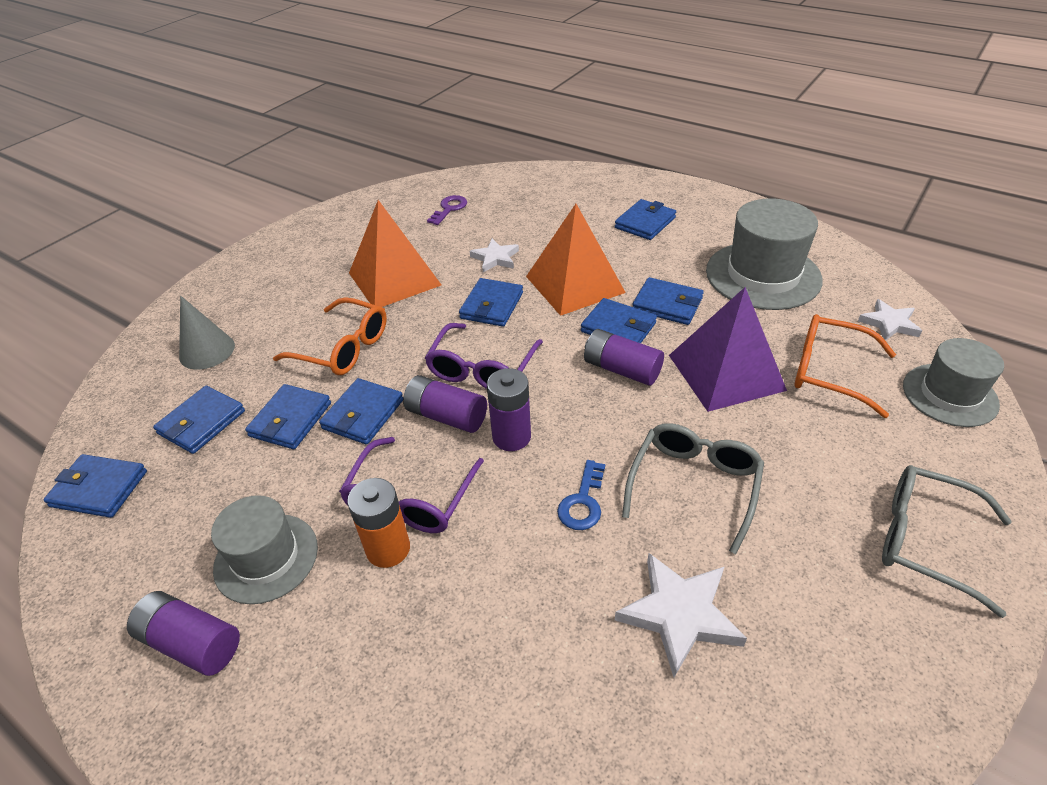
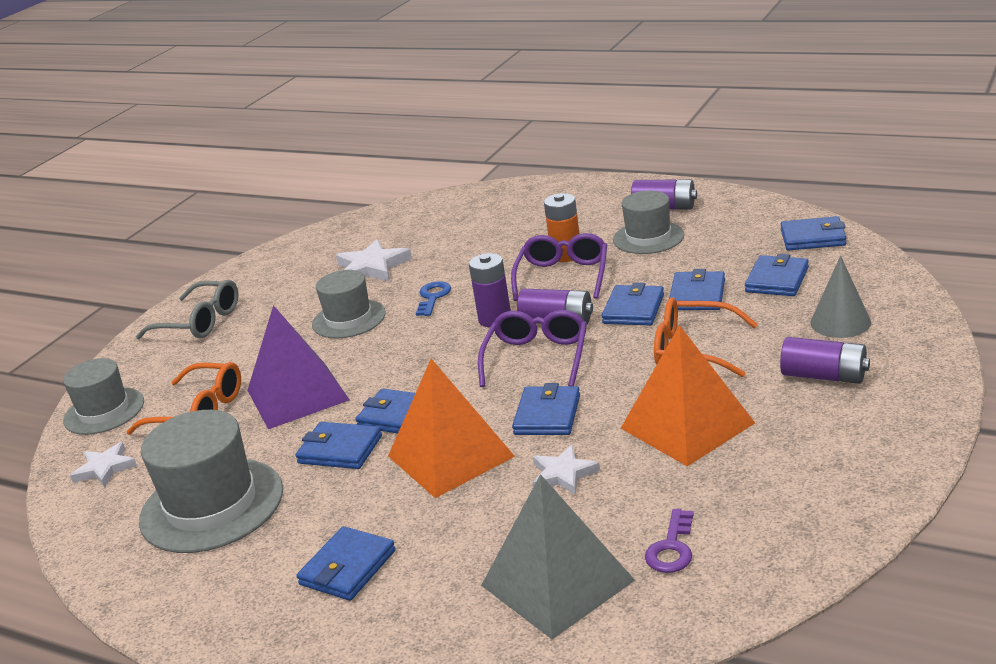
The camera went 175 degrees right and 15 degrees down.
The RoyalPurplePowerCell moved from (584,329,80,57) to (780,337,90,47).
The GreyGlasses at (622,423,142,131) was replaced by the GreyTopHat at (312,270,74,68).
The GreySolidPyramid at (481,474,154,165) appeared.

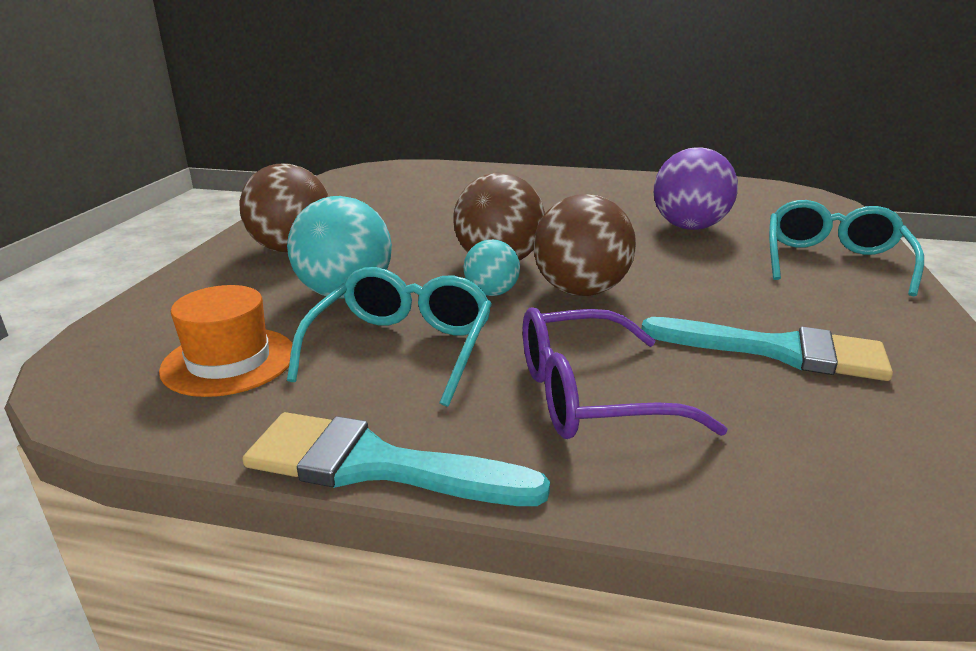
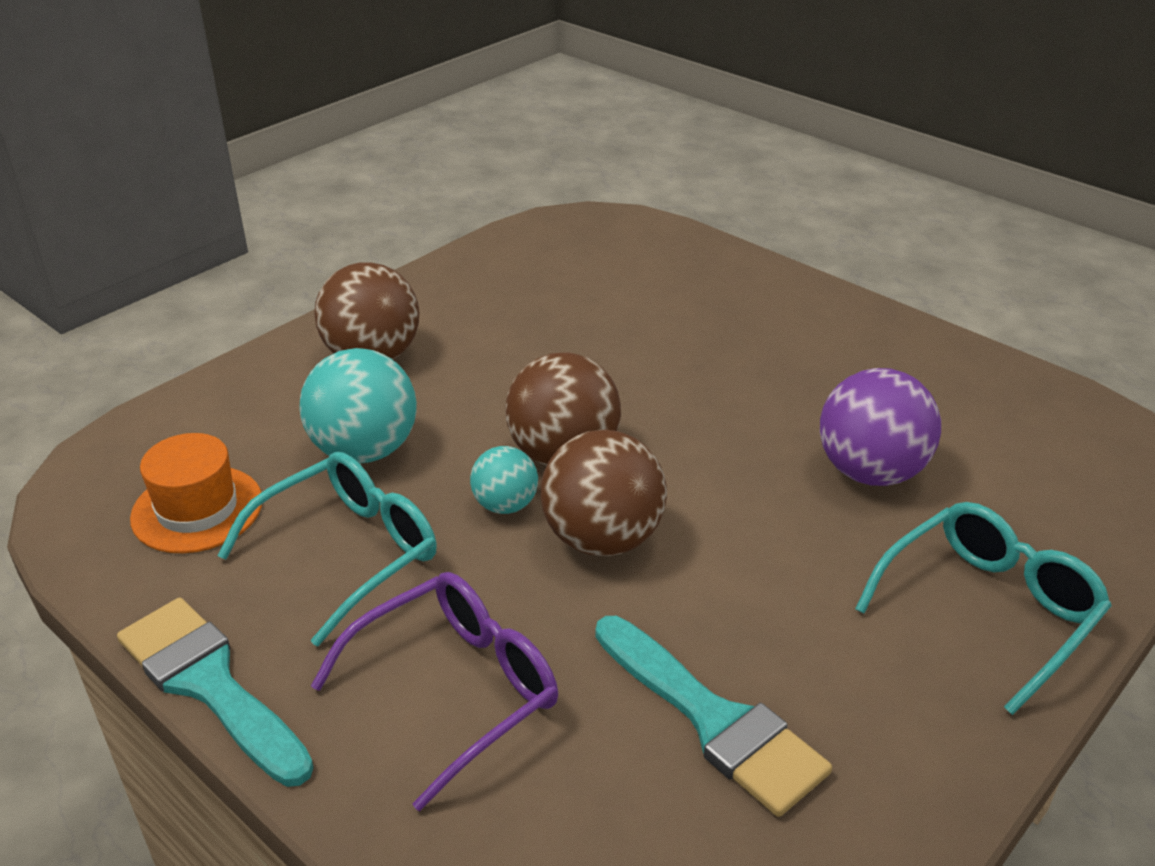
The camera went 30 degrees right and 10 degrees up.
The RoyalPurpleGlasses at (523,307,205,132) turned 120 degrees clockwise.

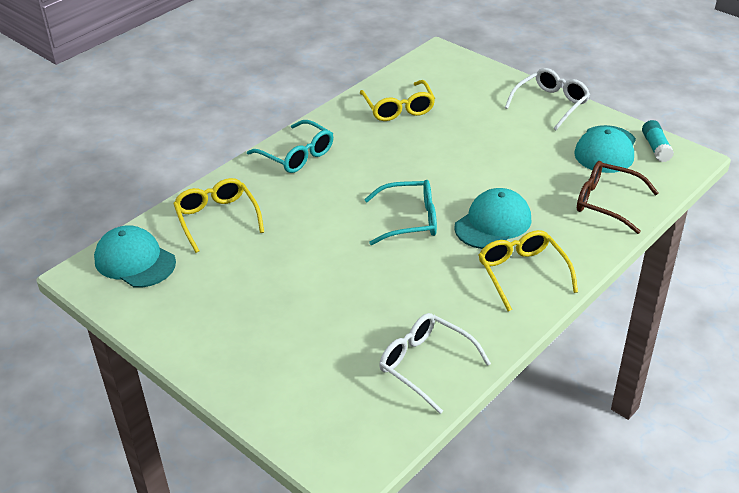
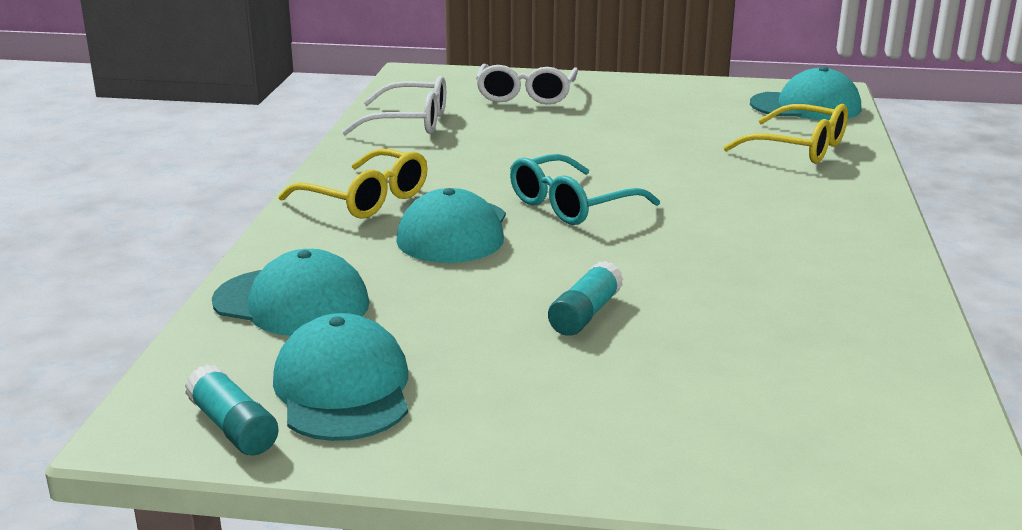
The camera went 145 degrees right and 15 degrees down.
The SnowWhiteGlasses moved from (505,68,85,62) to (476,64,102,40).
The YellowGlasses at (360,80,75,41) disappeared.
The TurquoiseGlasses at (247,120,86,53) disappeared.
The RussetGlasses at (577,161,81,73) was replaced by the TurquoiseCap at (212,249,157,87).
The TurquoiseGlue at (548,261,75,75) appeared.

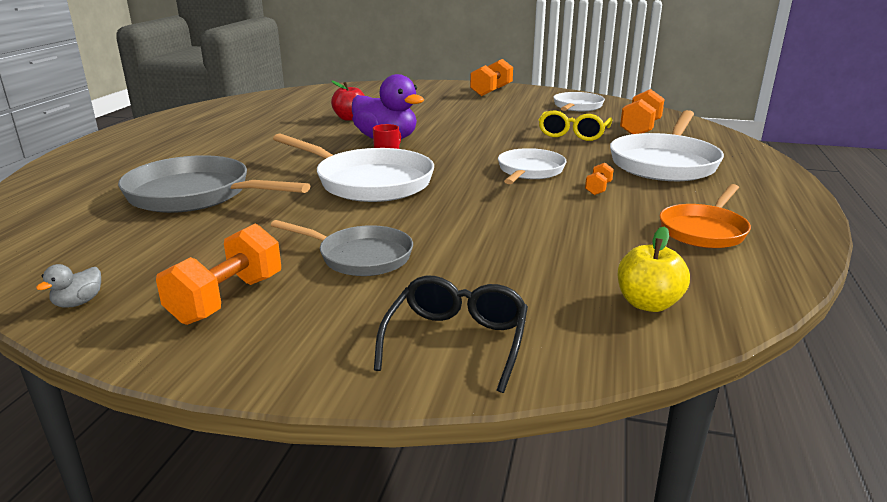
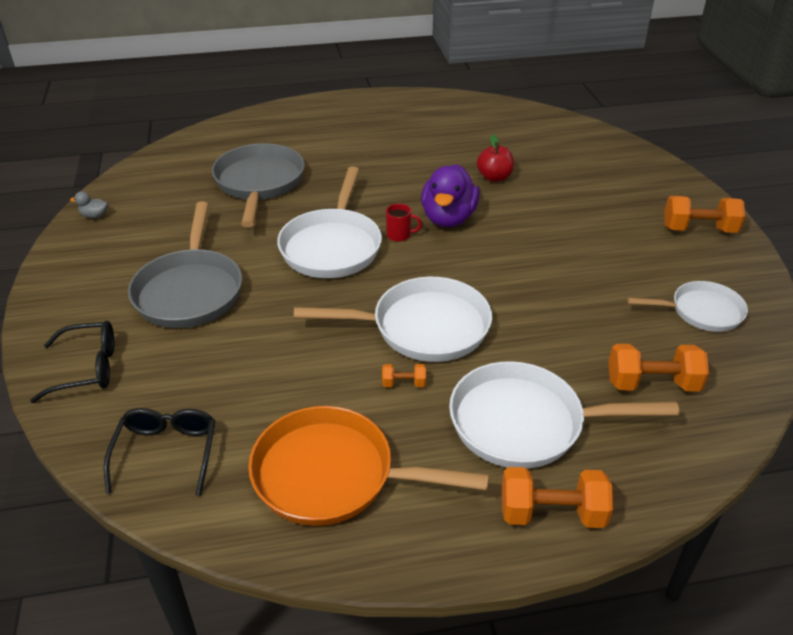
The camera went 65 degrees right and 15 degrees up.
The YellowGlasses at (538,110,74,31) disappeared.
The SnowWhiteSkillet at (498,148,69,36) changed to 1.61 times the size.
The BrightOrangeSkillet at (660,184,91,64) changed to 1.61 times the size.
The GreySkillet at (271,220,142,56) changed to 1.61 times the size.
The BrightOrangeHandWeight moved from (156,224,125,101) to (502,467,111,61).
The YellowApple at (618,226,72,86) was replaced by the JetBlackGlasses at (104,408,111,87).

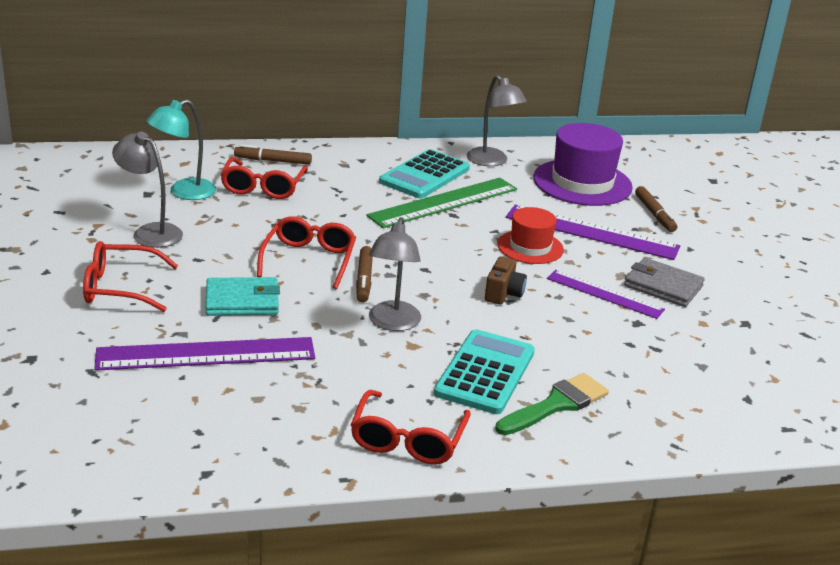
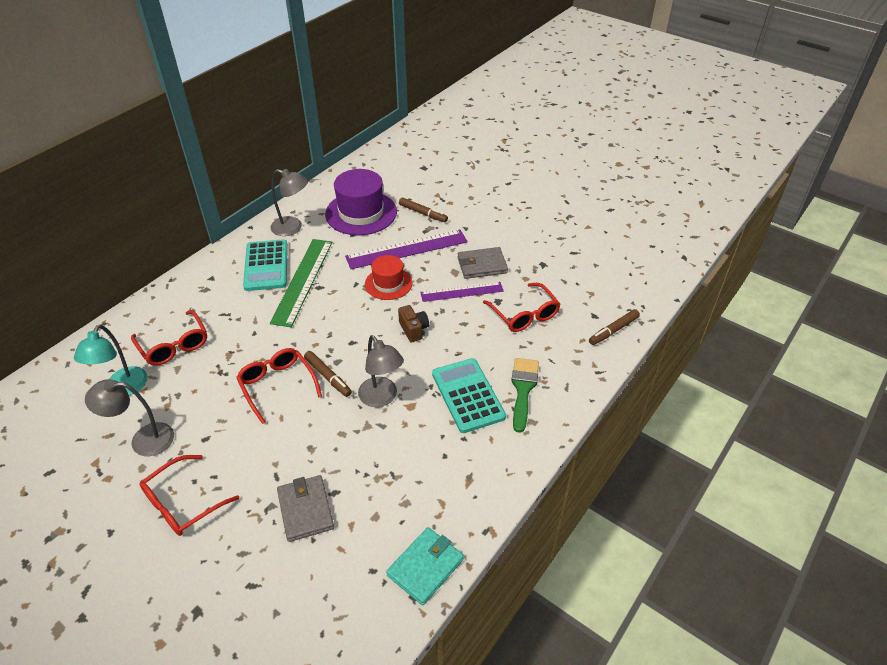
The camera went 40 degrees left and 15 degrees up.
The RussetMarkerPen moved from (234,144,78,21) to (589,309,51,36).
The TurquoiseBillfold moved from (205,277,75,39) to (386,527,78,78).
The RoyalPurpleRuler at (94,337,221,34) was replaced by the GreyBillfold at (277,475,57,67).
The RedGlasses moved from (351,390,120,75) to (483,283,77,49).

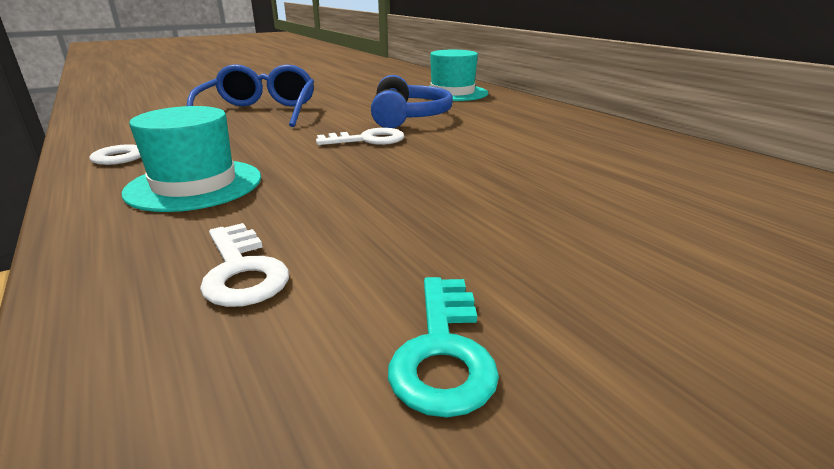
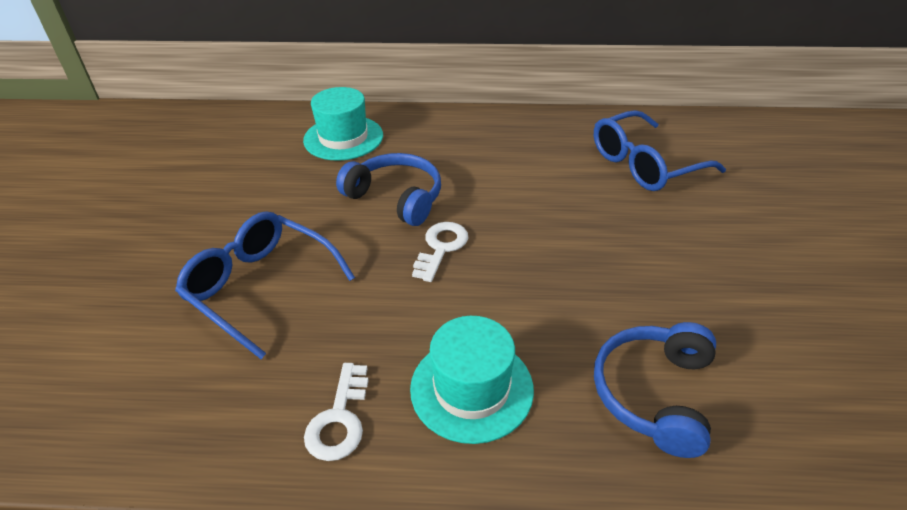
The camera went 55 degrees left and 15 degrees up.
The SnowWhiteDoorKey at (200,223,89,84) was replaced by the RoyalBlueHeadset at (594,322,122,136).
The TurquoiseDoorKey at (388,277,111,141) disappeared.
The RoyalBlueGlasses at (594,110,132,81) appeared.

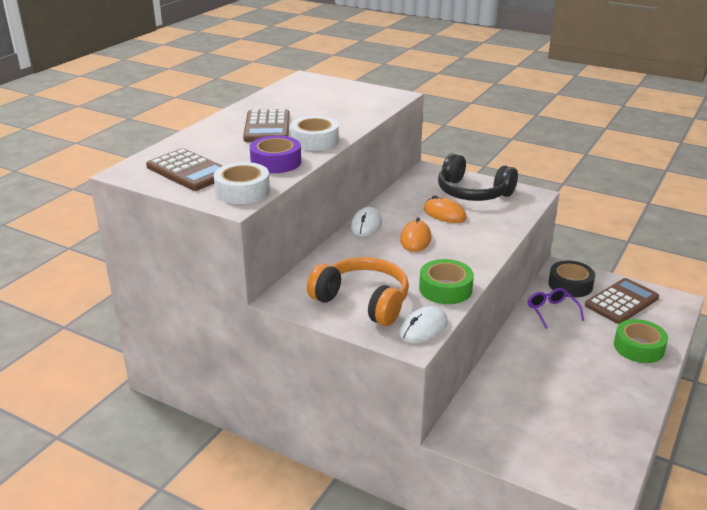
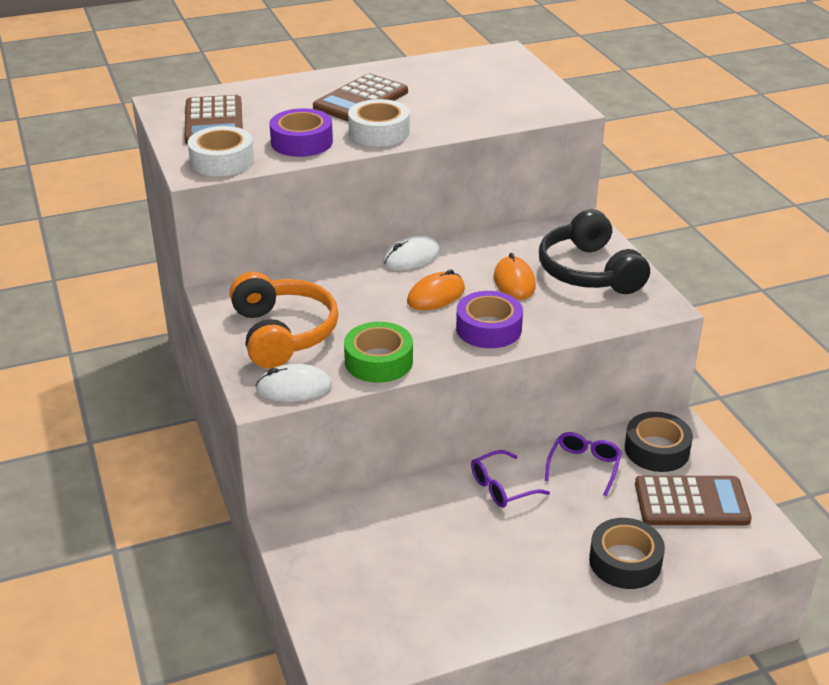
The camera went 40 degrees right and 5 degrees up.
The EmeraldStickyTape at (614,319,54,44) became the JetBlackStickyTape at (589,518,76,71).
The RoyalPurpleStickyTape at (456,291,67,57) appeared.
The RoyalPurpleGlasses at (471,450,79,58) appeared.

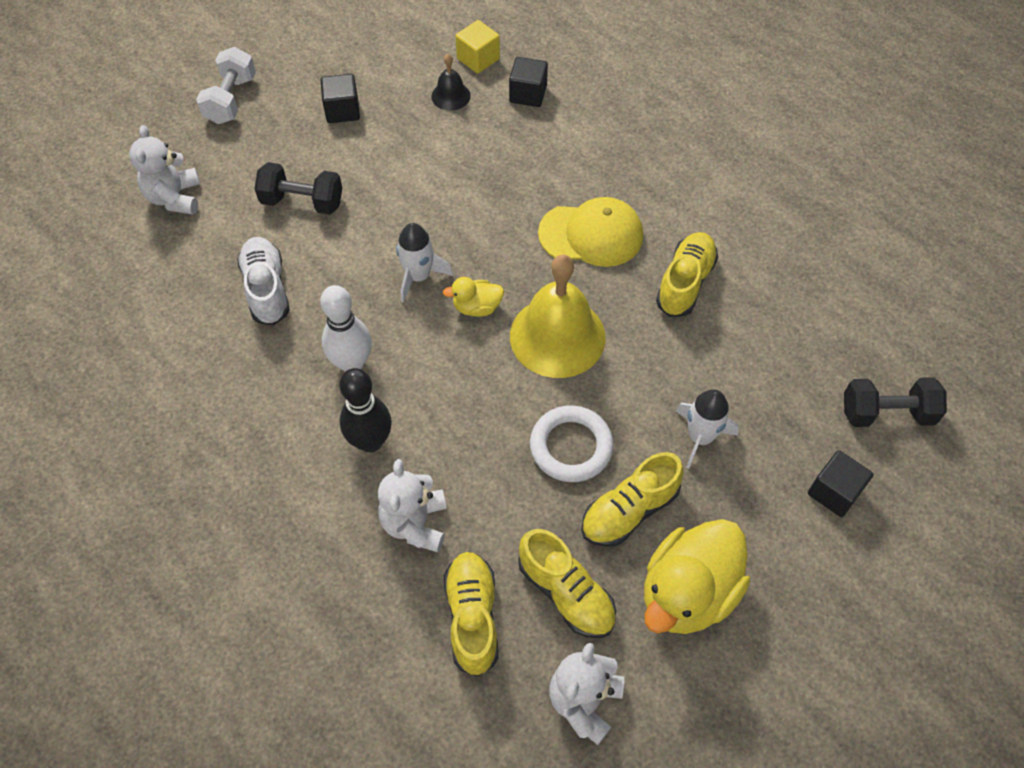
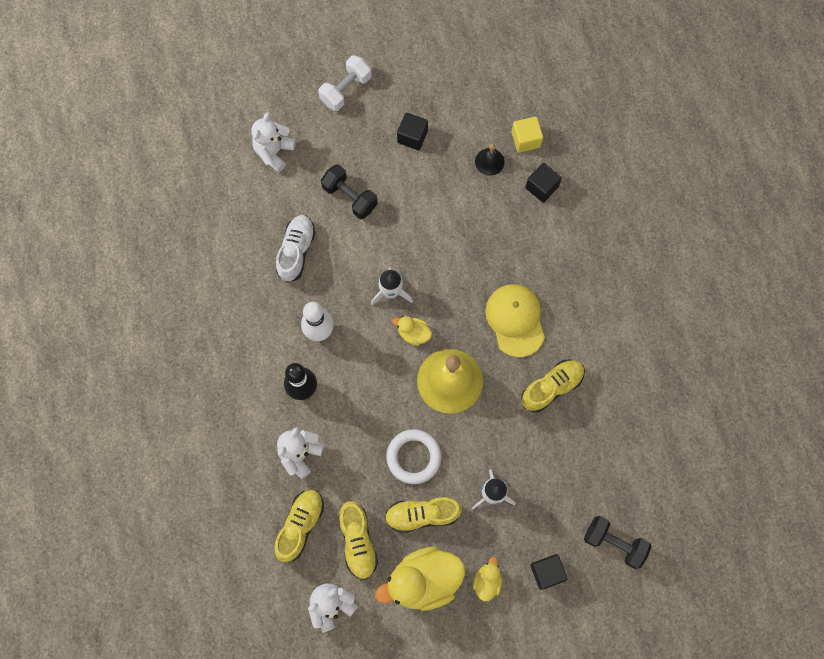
The camera went 30 degrees right and 15 degrees up.
The YellowCap at (538,197,105,70) turned 135 degrees counterclockwise.
The YellowToyDuck at (473,556,29,45) appeared.

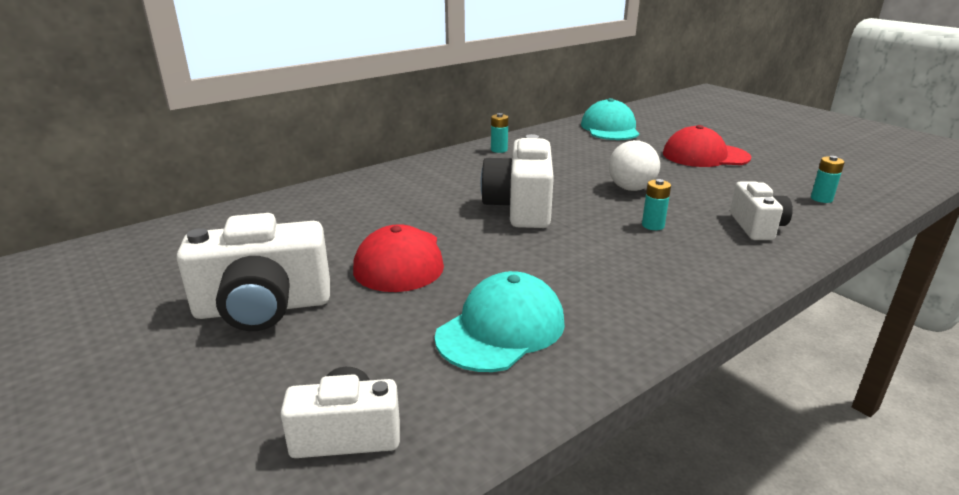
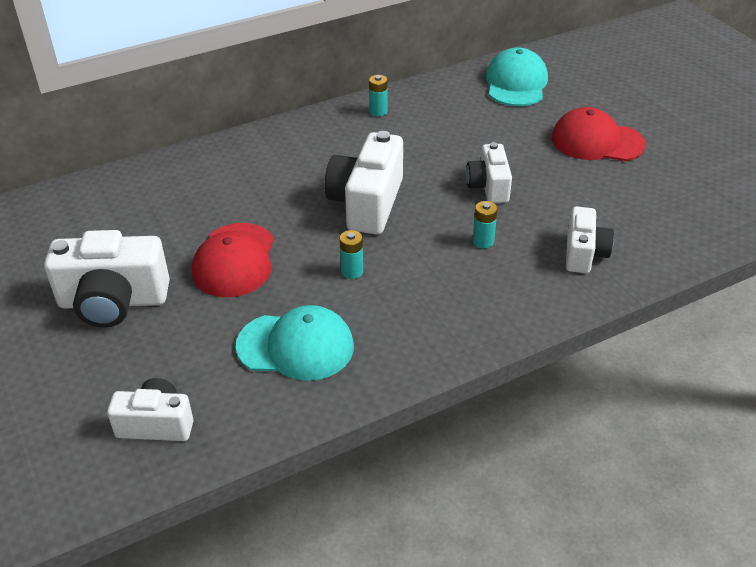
The camera went 10 degrees right and 15 degrees up.
The SnowWhiteBall at (609,140,51,51) was replaced by the SnowWhitePhotoCamera at (466,142,46,61).
The TurquoisePowerCell moved from (811,156,34,47) to (340,230,23,49).
The TurquoiseCap at (435,271,130,101) turned 45 degrees clockwise.

